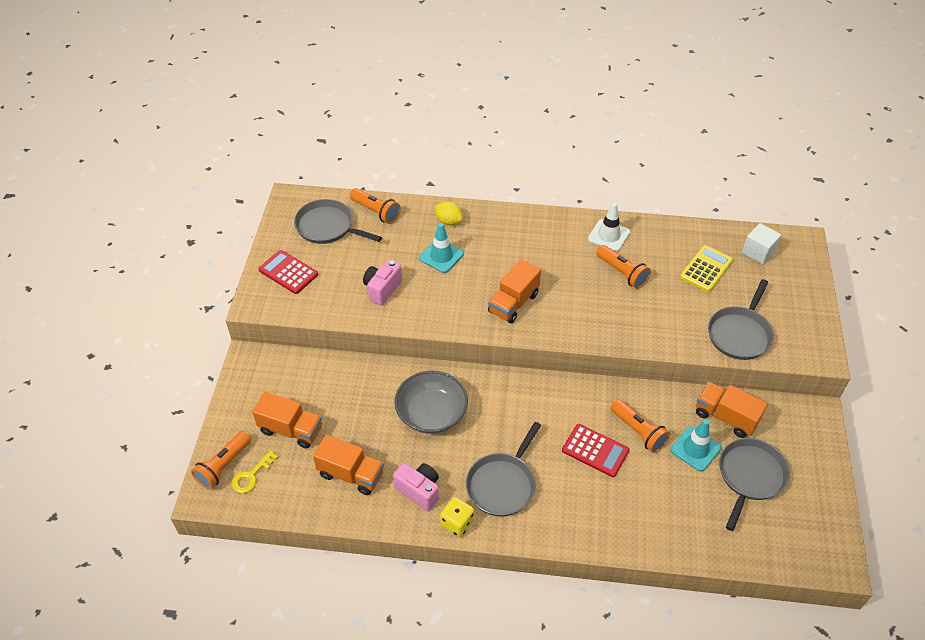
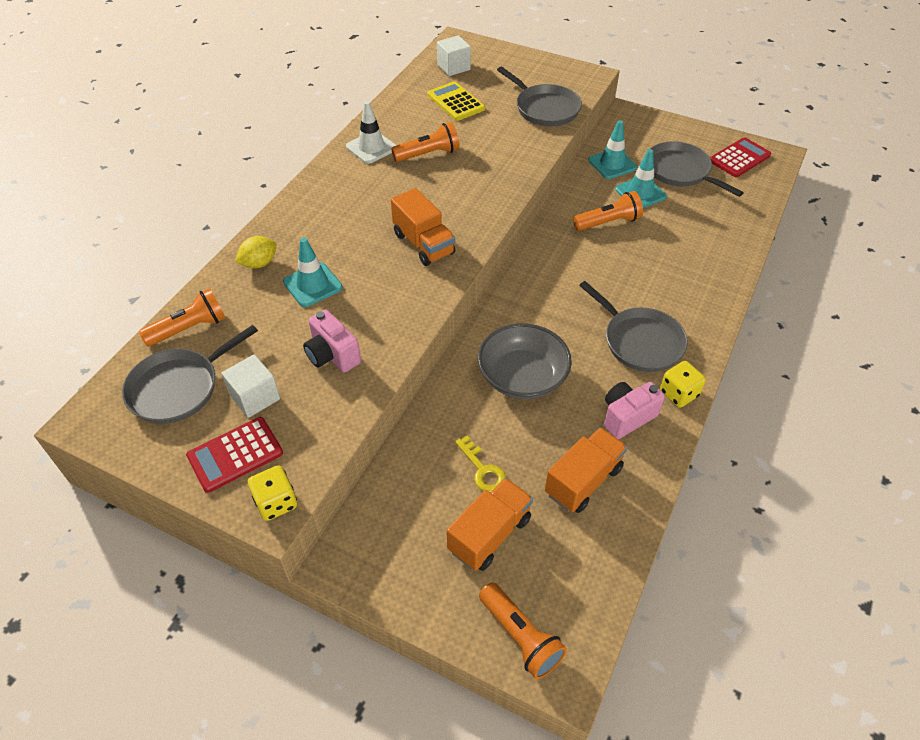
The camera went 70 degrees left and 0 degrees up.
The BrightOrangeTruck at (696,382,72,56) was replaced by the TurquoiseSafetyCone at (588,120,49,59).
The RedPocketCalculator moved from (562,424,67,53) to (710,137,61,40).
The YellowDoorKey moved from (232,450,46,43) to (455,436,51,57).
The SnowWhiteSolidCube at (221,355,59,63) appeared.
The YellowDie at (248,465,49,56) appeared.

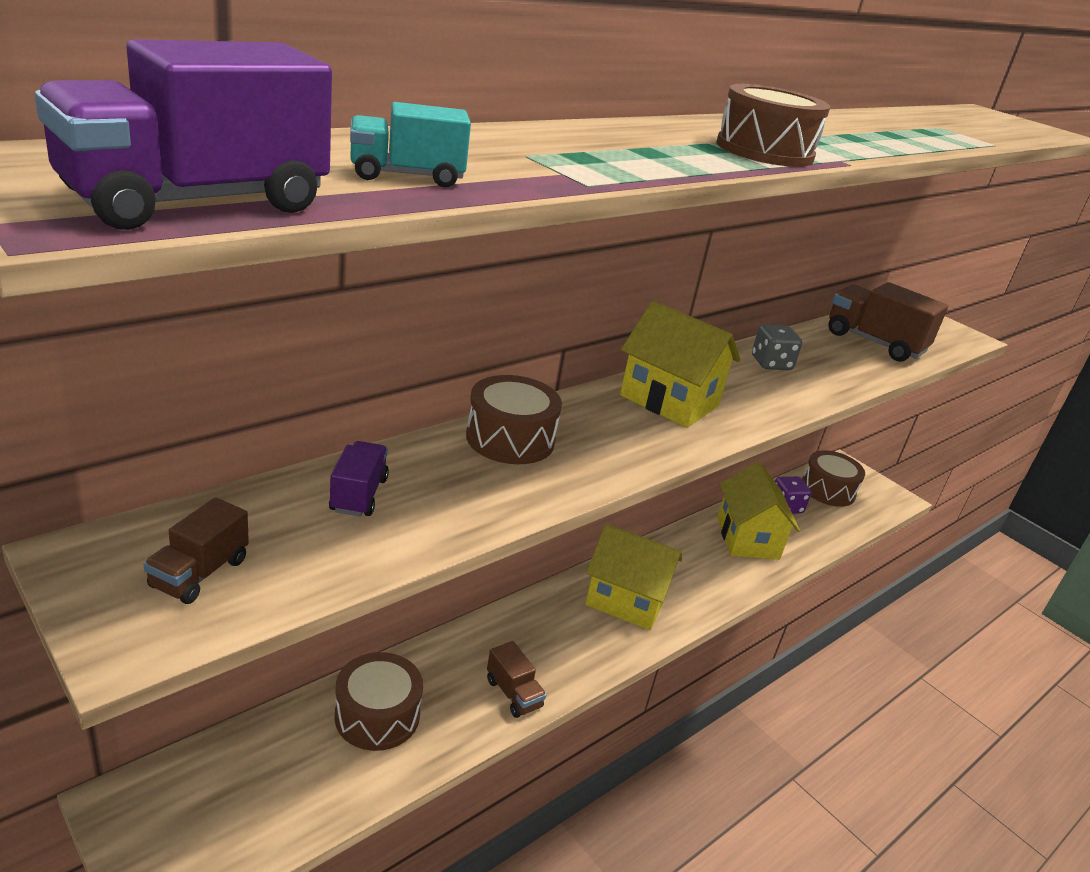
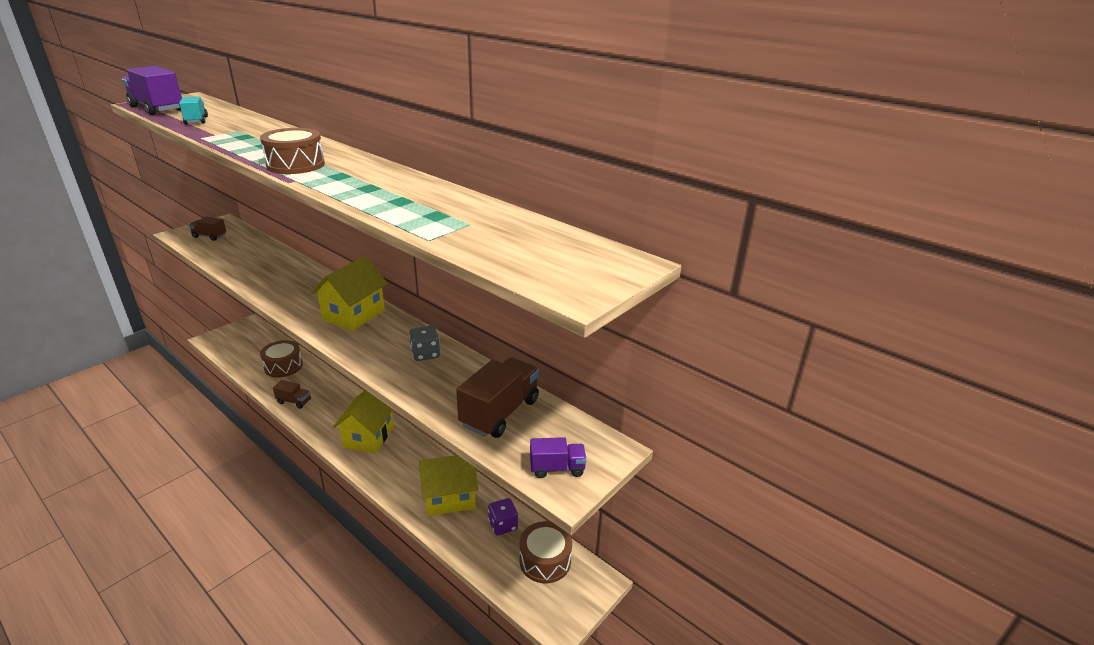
The camera went 85 degrees right and 0 degrees up.
The RussetSnareDrum at (466,375,96,89) disappeared.
The RoyalPurpleTruck moved from (329,441,60,76) to (530,437,57,41).
The RussetTruck at (487,641,60,77) turned 120 degrees counterclockwise.

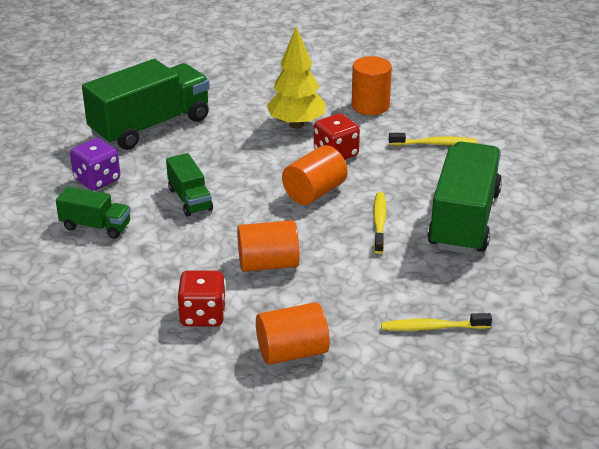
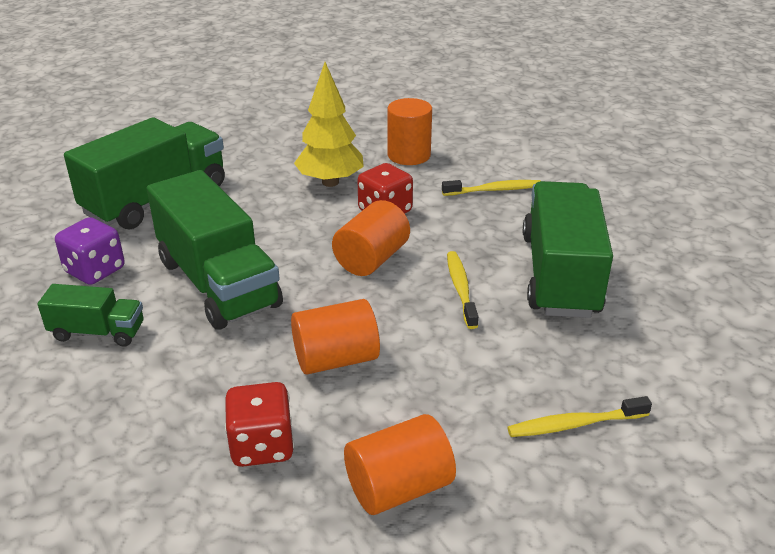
The camera went 10 degrees left and 0 degrees up.
The EmeraldTruck at (166,153,47,64) changed to 1.98 times the size.

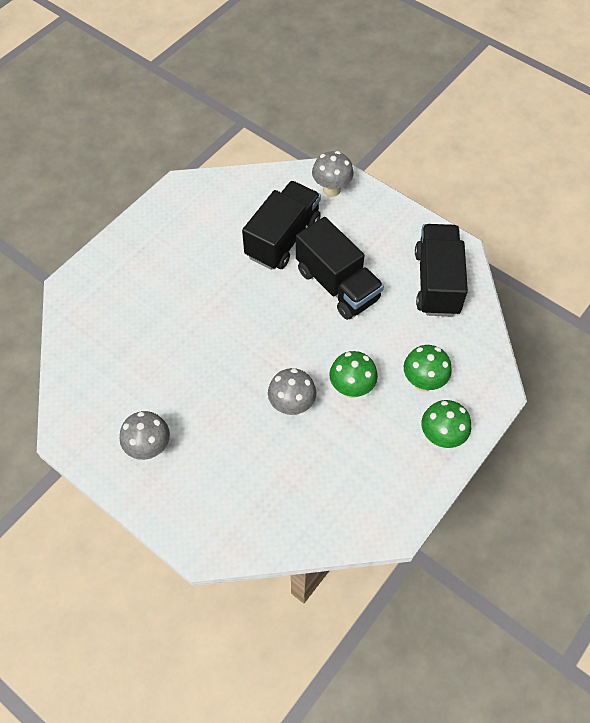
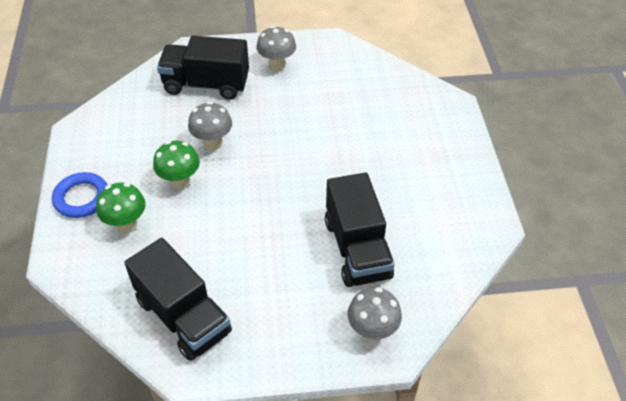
The camera went 135 degrees right and 10 degrees down.
The JetBlackTruck moved from (296,217,88,103) to (157,36,92,64).
The EmeraldFungus at (421,400,50,48) was replaced by the RoyalBlueHoop at (52,172,56,46).

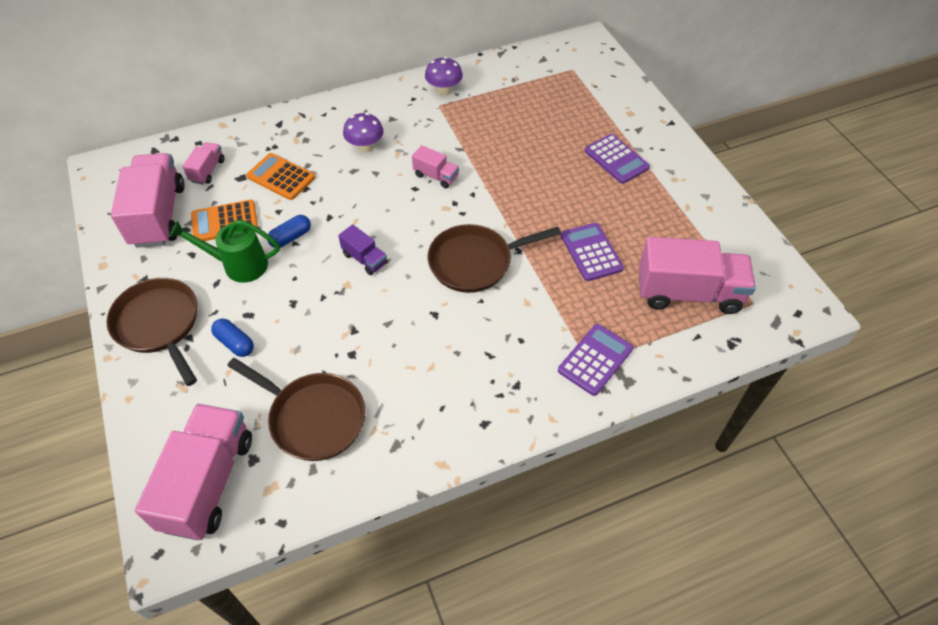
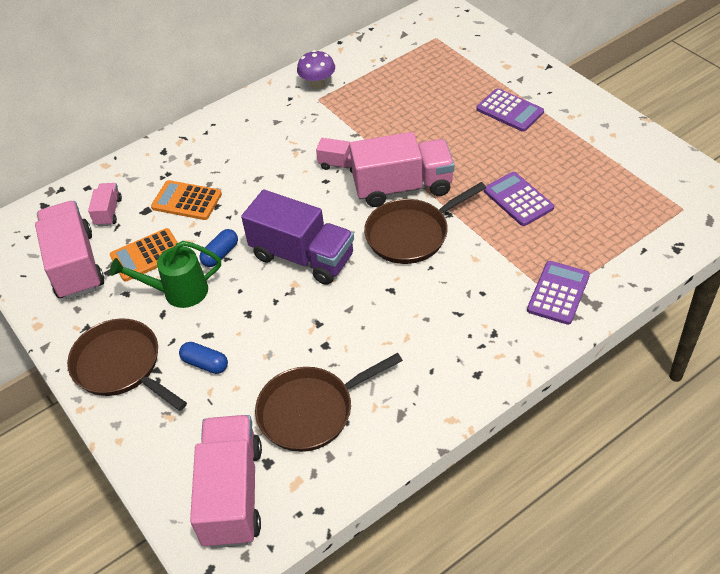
The camera went 10 degrees left and 5 degrees down.
The RoyalPurpleFungus at (343,113,41,40) disappeared.
The RoyalPurpleTruck at (338,224,49,51) changed to 2.08 times the size.
The RosePinkTruck moved from (639,237,117,77) to (349,132,105,75).
The RussetSkillet at (227,358,138,103) turned 135 degrees clockwise.

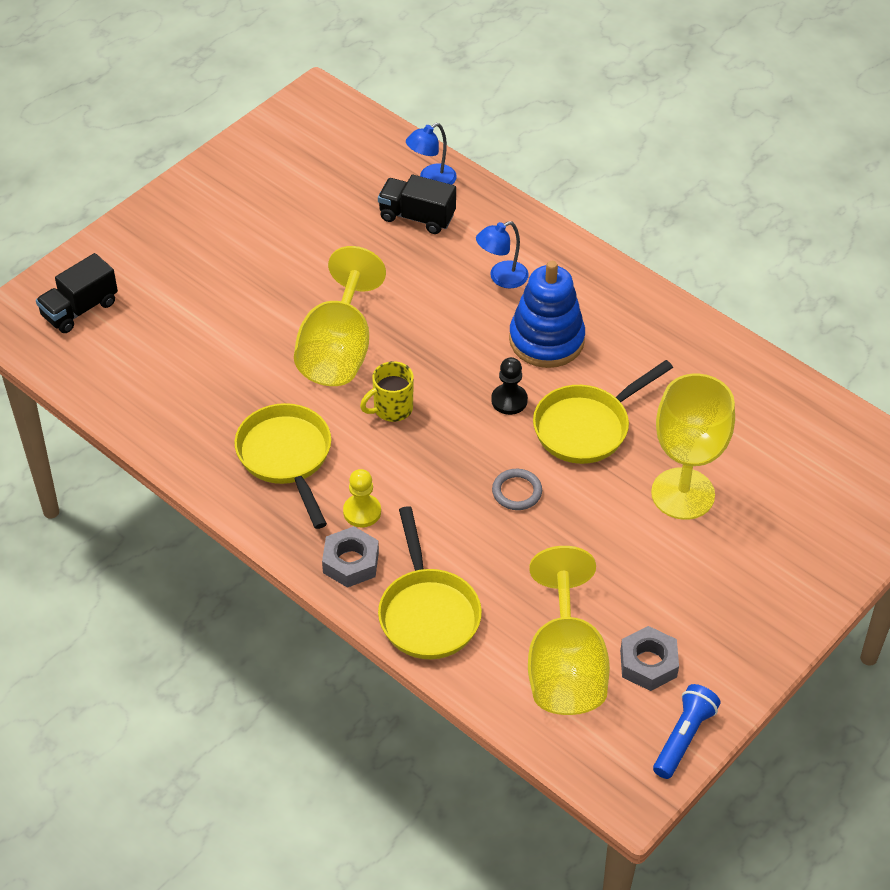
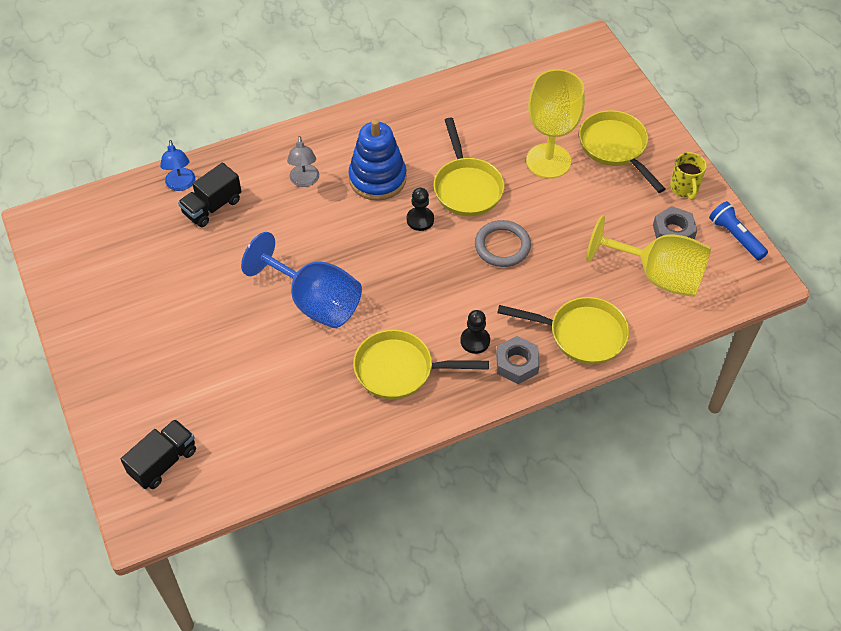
The camera went 65 degrees left and 5 degrees up.
The RoyalBlueLamp at (476,221,53,67) became the GreyLamp at (287,136,32,51).
The YellowChalice at (294,246,92,140) became the RoyalBlueChalice at (241,232,121,96).
The JetBlackTruck at (36,253,82,80) turned 120 degrees counterclockwise.
The YellowCoffeeMug moved from (360,361,54,61) to (670,152,37,48).
The YellowChessPawn at (343,469,38,58) became the JetBlackChessPawn at (460,310,30,44).
The GreyHoop at (492,469,50,41) changed to 1.50 times the size.
The YellowSkillet at (579,110,86,83) appeared.

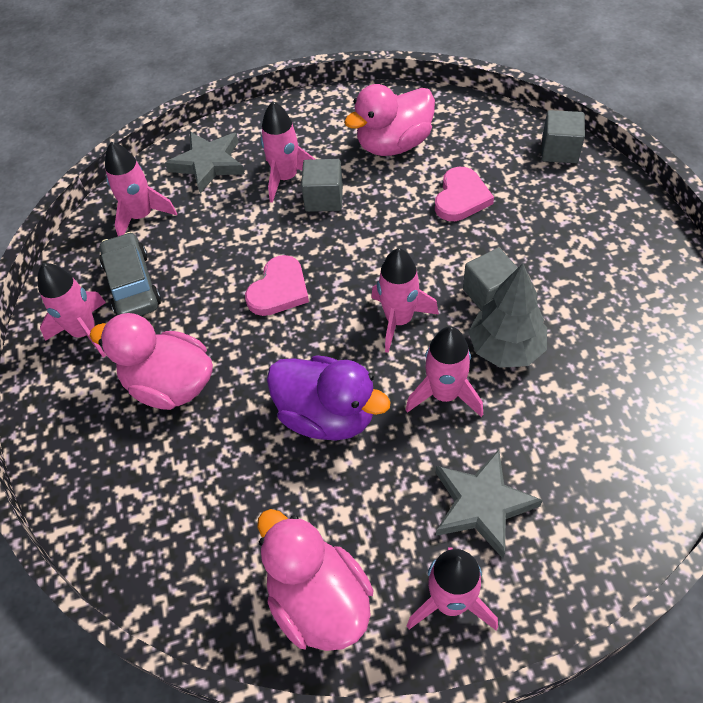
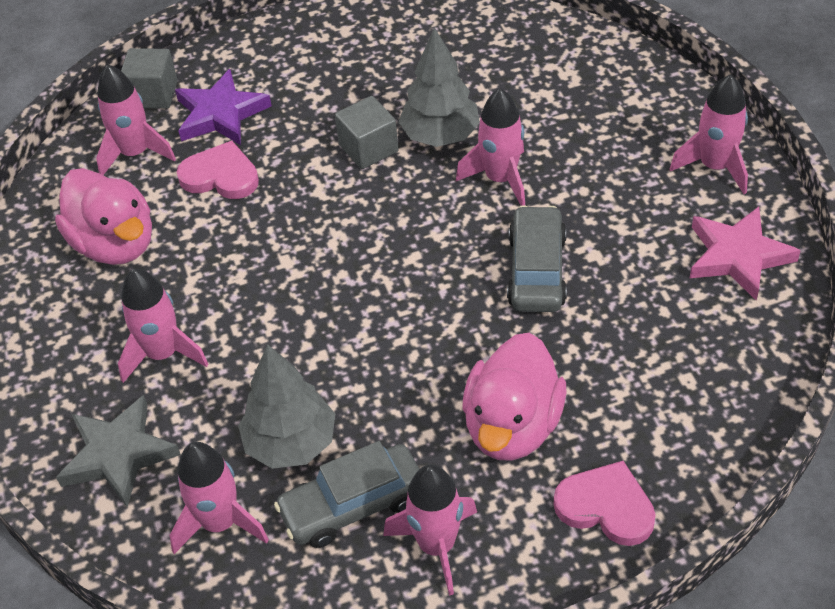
The camera went 95 degrees left and 5 degrees down.
The GreySolidCube at (301,159,42,53) disappeared.
The RosePinkRocket moved from (371,248,68,105) to (96,64,80,111).
The RosePinkHeart moved from (245,255,64,61) to (554,461,102,85).
The RoyalPurpleToyDuck at (267,355,124,86) was replaced by the GreyToyCar at (507,205,60,107).
The GreyStar at (436,449,107,109) disappeared.
The RosePinkToyDuck at (257,509,116,142) was replaced by the RosePinkStar at (690,207,111,94).
The RoyalPurpleStar at (175,69,97,76) appeared.
The GreyToyTree at (238,344,97,125) appeared.

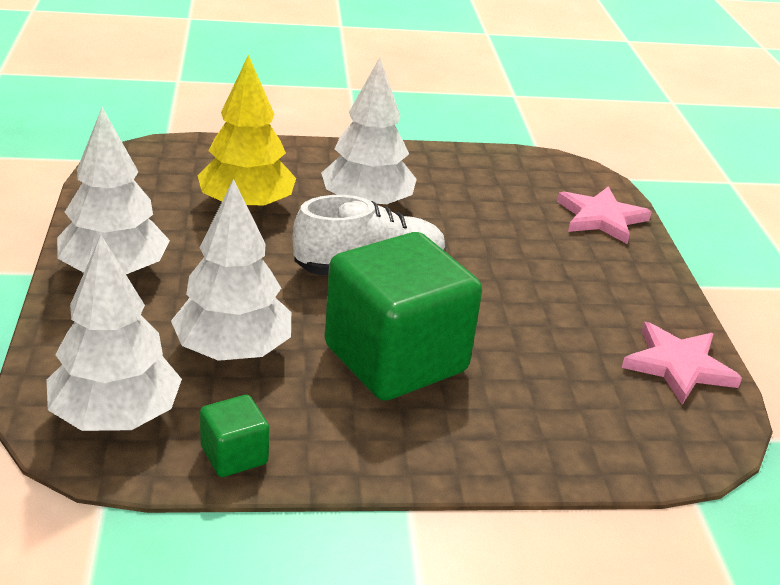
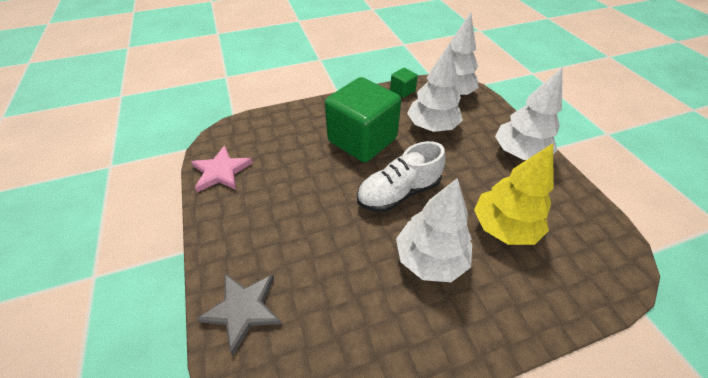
The camera went 170 degrees right and 15 degrees up.
The RosePinkStar at (557,186,95,58) became the GreyStar at (197,274,85,81).

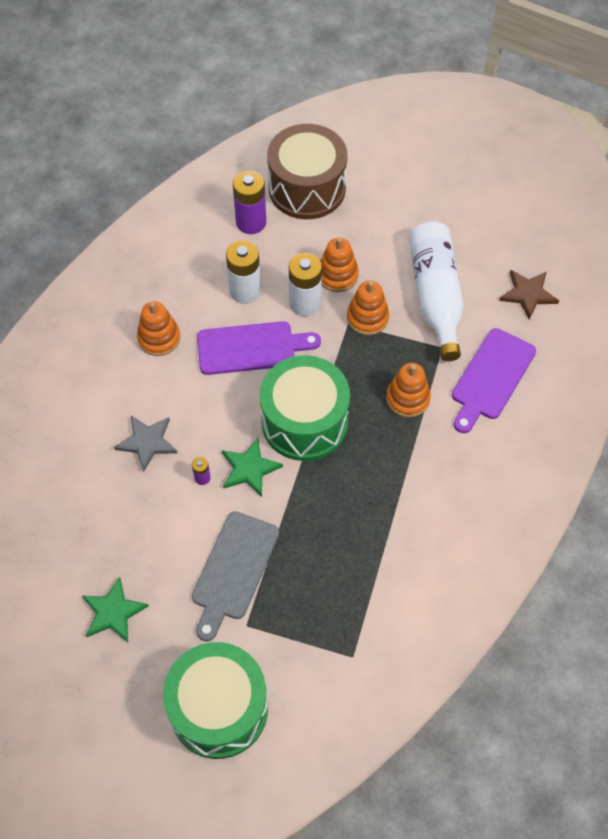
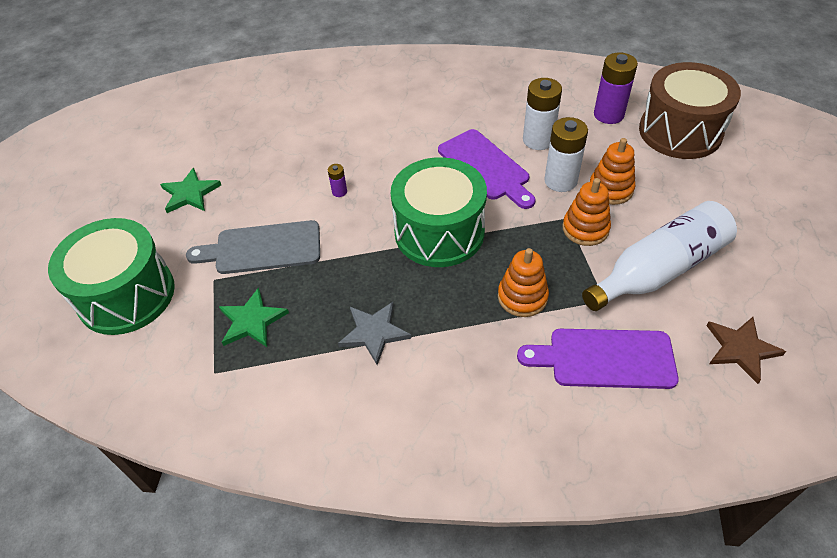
The camera went 65 degrees right and 10 degrees down.
The BrightOrangeStackingRings at (137,301,43,55) disappeared.
The GreyStar moved from (114,416,63,56) to (338,302,73,63).
The EmeraldStar moved from (222,438,61,59) to (219,287,70,60).

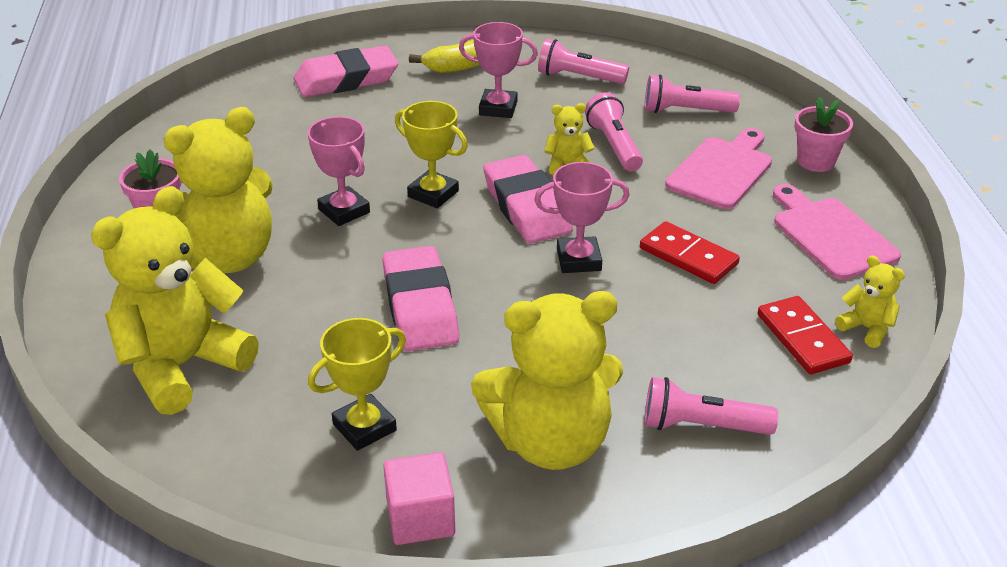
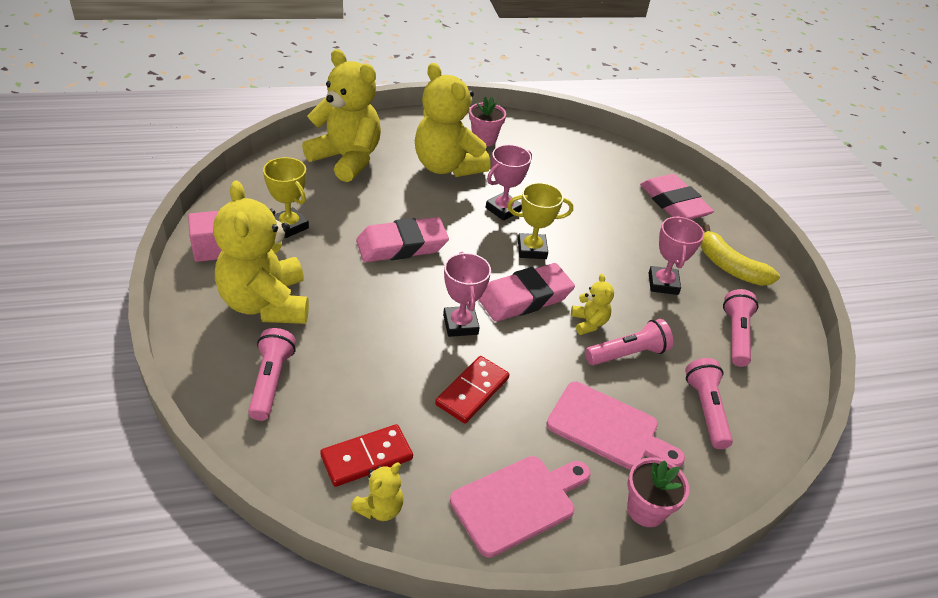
The camera went 80 degrees right and 5 degrees up.
The YellowPrizeCup at (395,101,73,107) turned 60 degrees clockwise.

